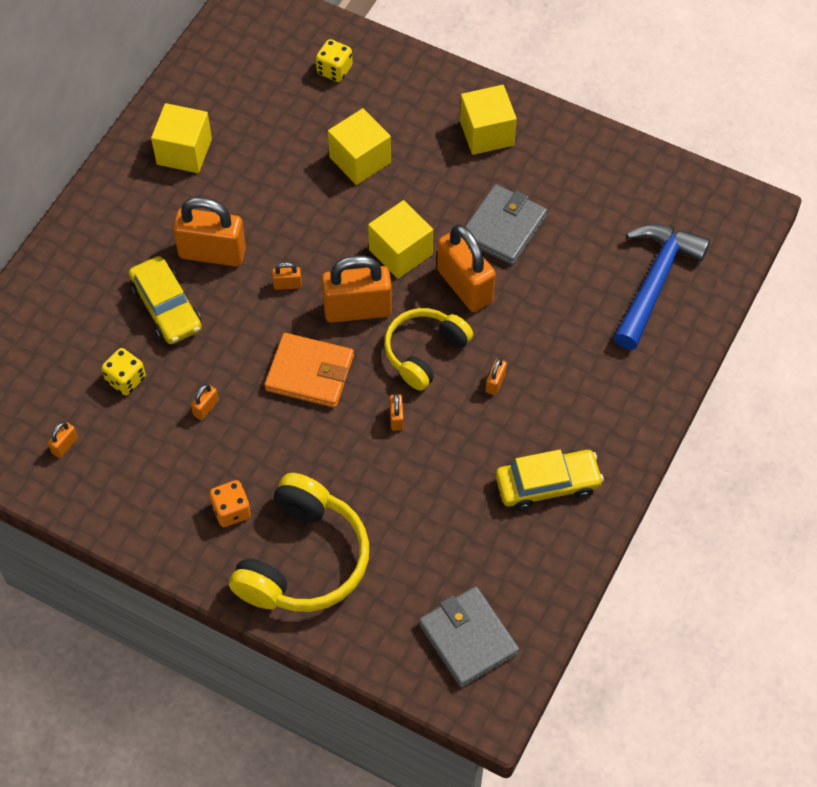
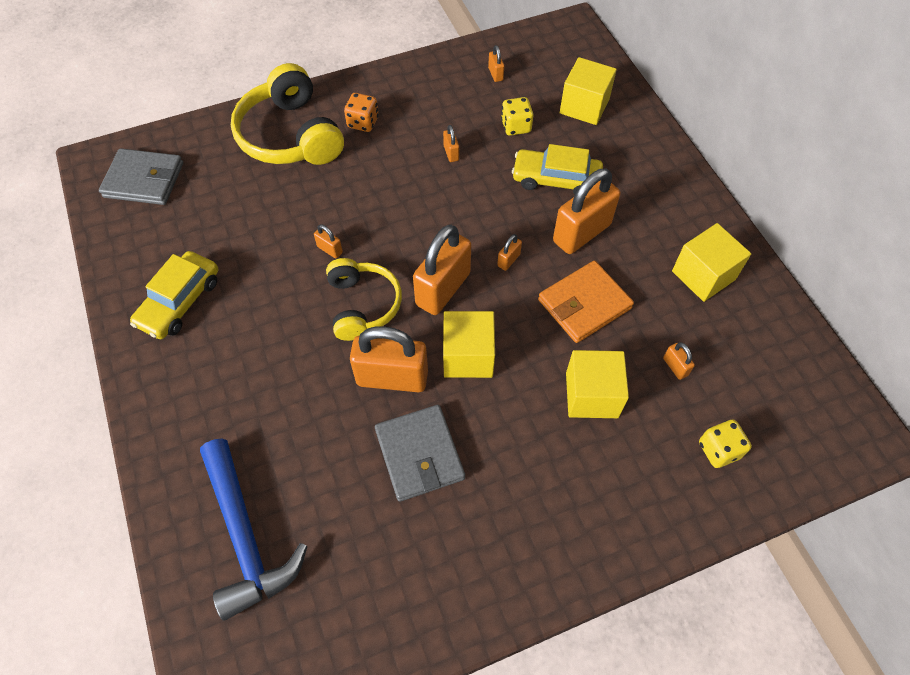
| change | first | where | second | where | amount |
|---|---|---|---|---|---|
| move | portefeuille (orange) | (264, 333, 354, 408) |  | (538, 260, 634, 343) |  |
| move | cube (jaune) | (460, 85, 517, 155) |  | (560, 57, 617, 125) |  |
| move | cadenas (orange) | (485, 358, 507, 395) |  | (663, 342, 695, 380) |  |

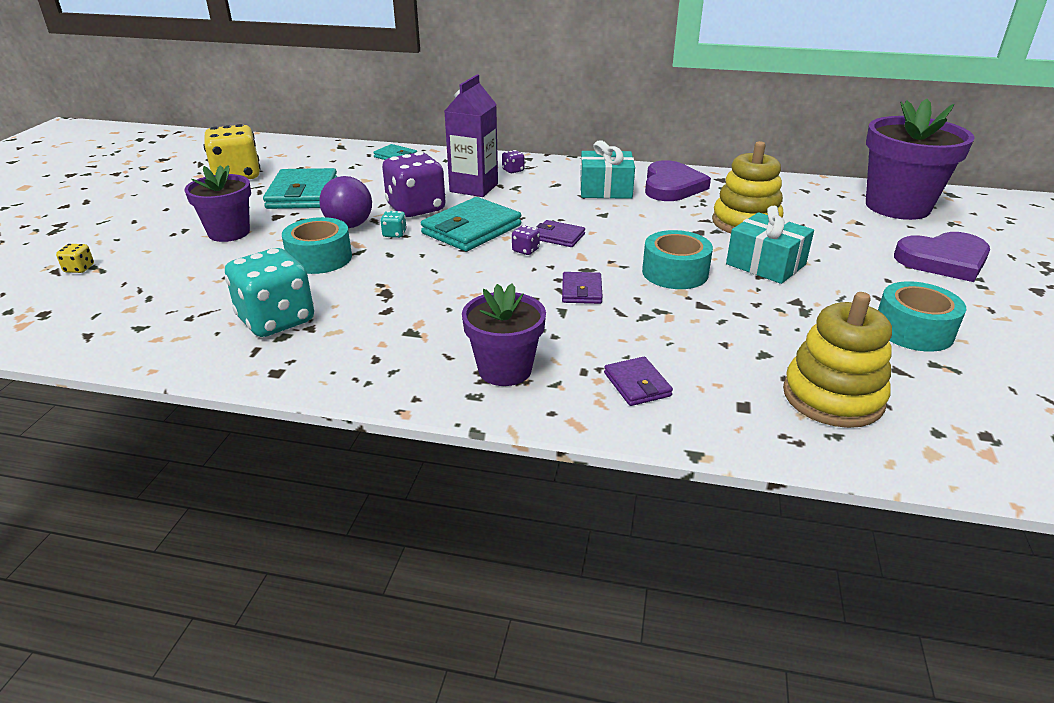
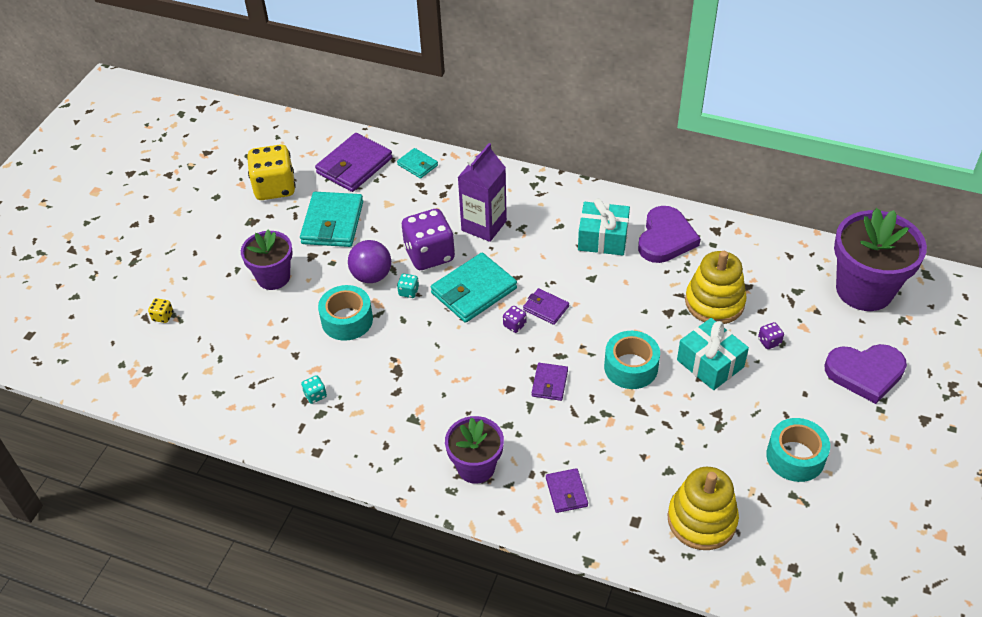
| change | first | where | second | where | amount |
|---|---|---|---|---|---|
| resize | dé (turquoise) | (225, 248, 314, 337) |  | (301, 375, 327, 404) | x0.41 |
| move | dé (violet) | (502, 150, 524, 173) |  | (758, 322, 784, 349) |  |
| insert |  |  | portefeuille (violet) | (315, 133, 392, 192) |  |

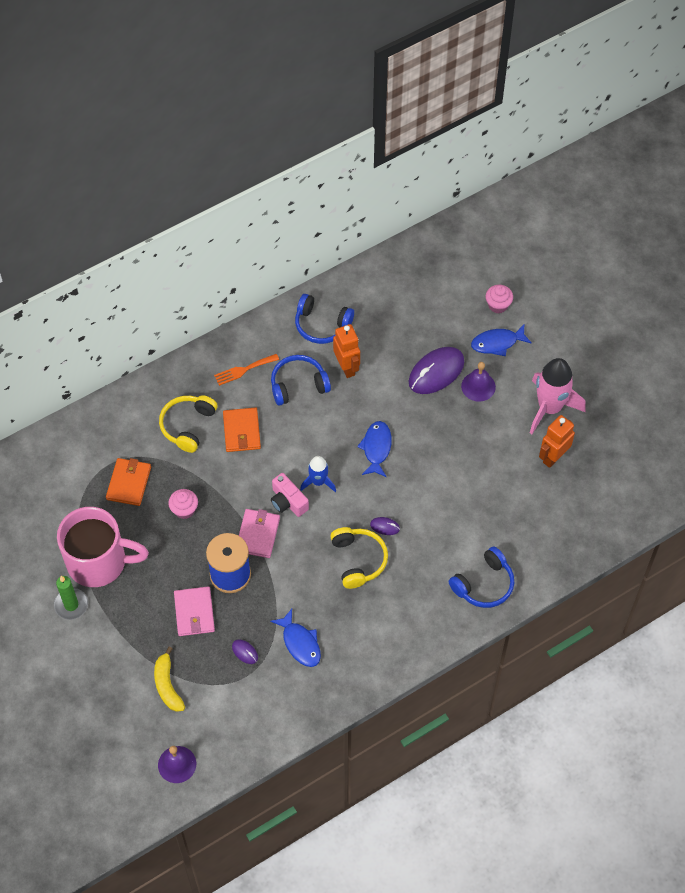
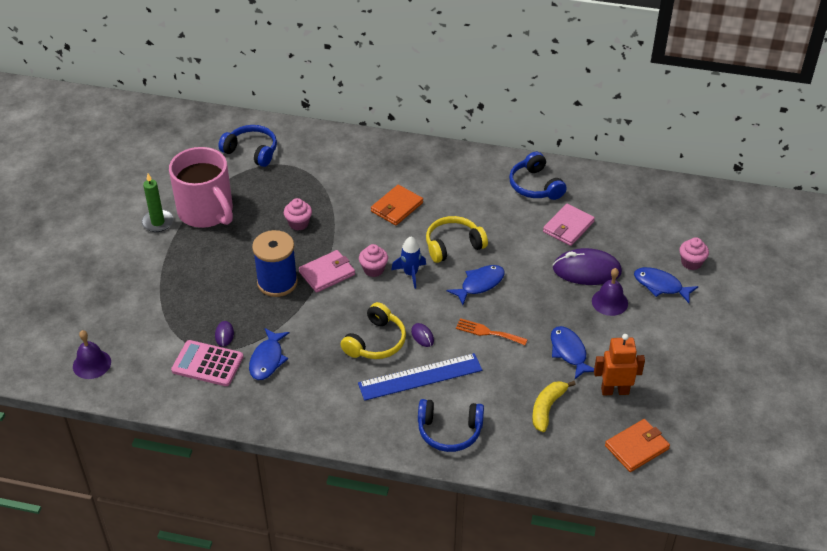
| change | first | where | second | where | amount |
|---|---|---|---|---|---|
| move | portefeuille (orange) | (106, 458, 151, 506) |  | (605, 419, 670, 472) |  |
| move | banane (jaune) | (154, 647, 185, 712) |  | (532, 381, 576, 432) |  |
| move | casque audio (jaune) | (159, 395, 218, 453) |  | (426, 216, 488, 263) |  |
| move | portefeuille (rose) | (174, 586, 215, 636) |  | (543, 204, 595, 246) |  |
| move | fourchette (orange) | (214, 354, 279, 386) |  | (456, 318, 528, 345) |  |
| move | casque audio (bleu) | (271, 355, 331, 406) |  | (218, 125, 277, 167) |  |
| replace | appareil photo (rose) | (271, 473, 309, 517) | muffin (rose) | (359, 244, 388, 277) |  |
| delete | robot (orange) | (333, 324, 360, 378) |  |  |  |
| delete | fusée (rose) | (530, 358, 586, 434) |  |  |  |
| insert |  |  | calculatrice (rose) | (171, 340, 243, 386) |  |
| insert |  |  | règle (bleu) | (358, 353, 482, 401) |  |
| insert |  |  | poisson (bleu) | (551, 326, 594, 379) |  |

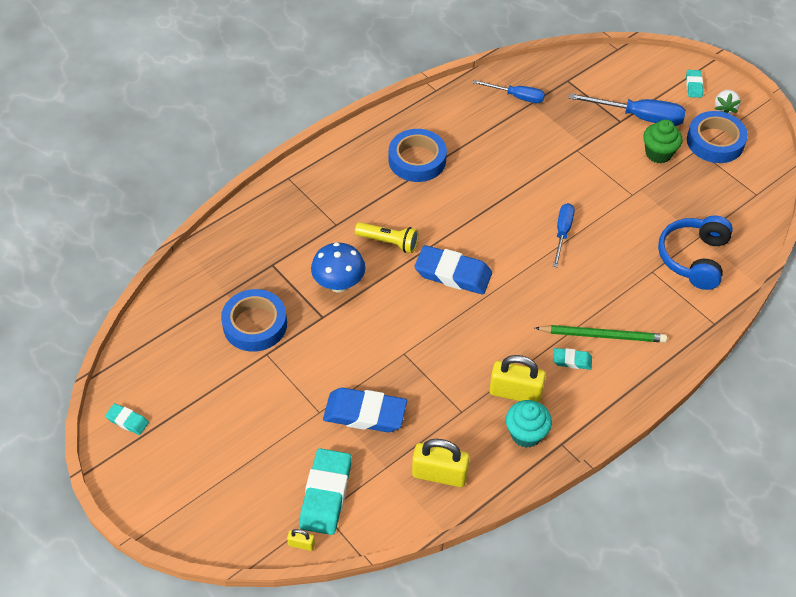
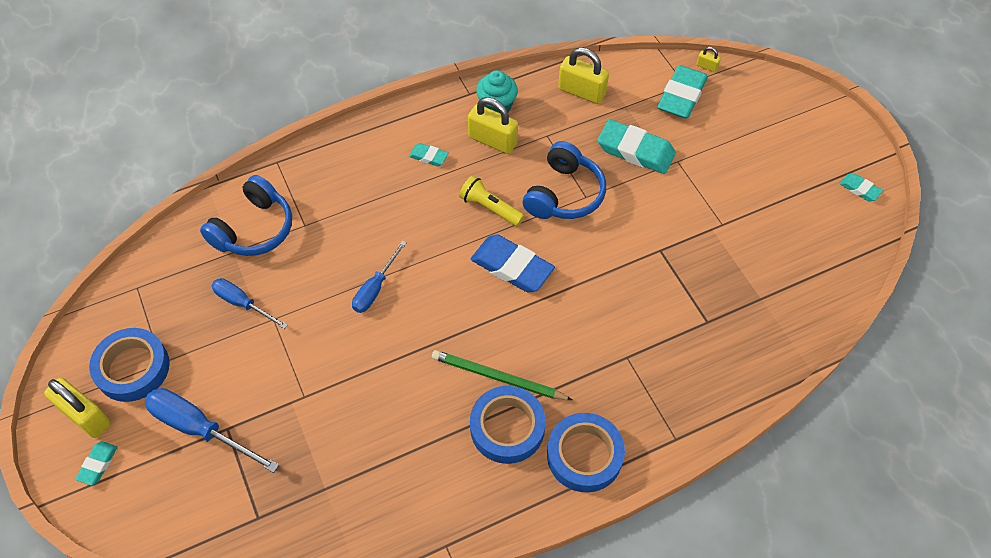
| change | first | where | second | where | amount |
|---|---|---|---|---|---|
| move | ruban adhésif (bleu) | (221, 289, 287, 352) |  | (547, 413, 625, 492) |  |
| delete | champignon (bleu) | (311, 243, 365, 293) |  |  |  |
| recolor | gomme (bleu) | (323, 388, 407, 432) | gomme (turquoise) | (598, 119, 676, 174) |  |
| move | lampe de poche (jaune) | (355, 222, 418, 253) |  | (459, 175, 525, 226) |  |
| move | tournevis (bleu) | (473, 80, 545, 103) |  | (211, 278, 288, 329) |  |
| move | crayon (vert) | (535, 325, 667, 343) |  | (432, 350, 572, 400) |  |
| delete | muffin (vert) | (643, 120, 682, 163) |  |  |  |
| replace | fraise (blanc) | (715, 90, 741, 114) | cadenas (jaune) | (44, 378, 111, 438) |  |
| insert |  |  | casque audio (bleu) | (523, 141, 606, 219) |  |

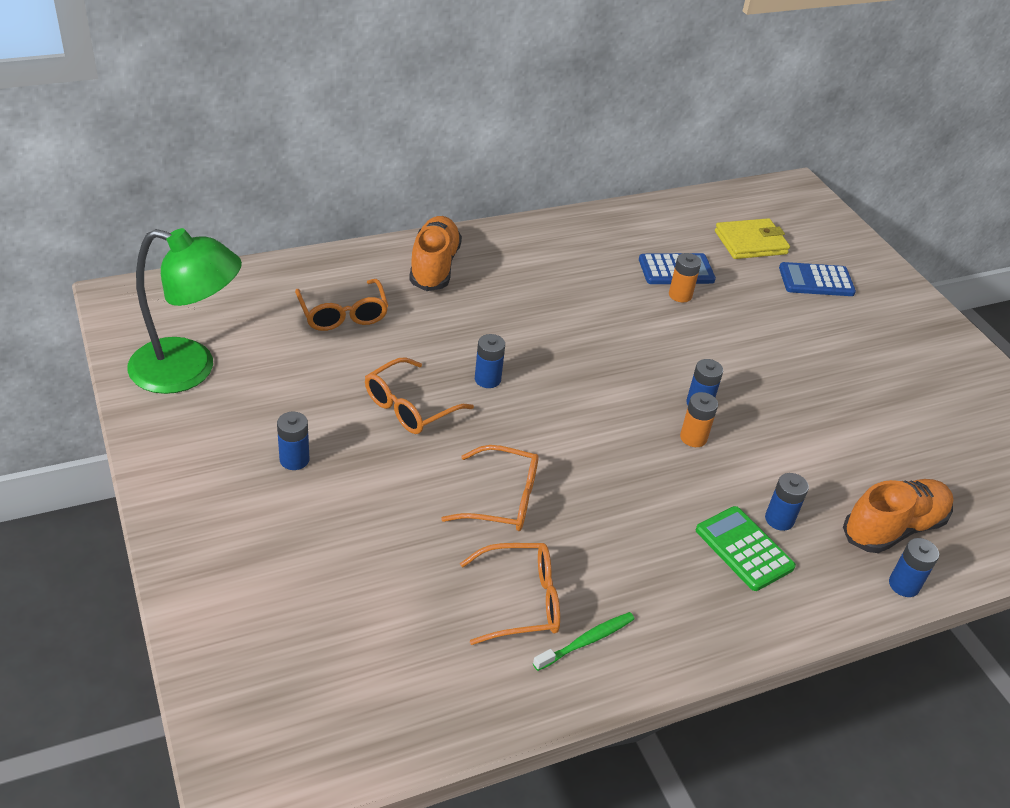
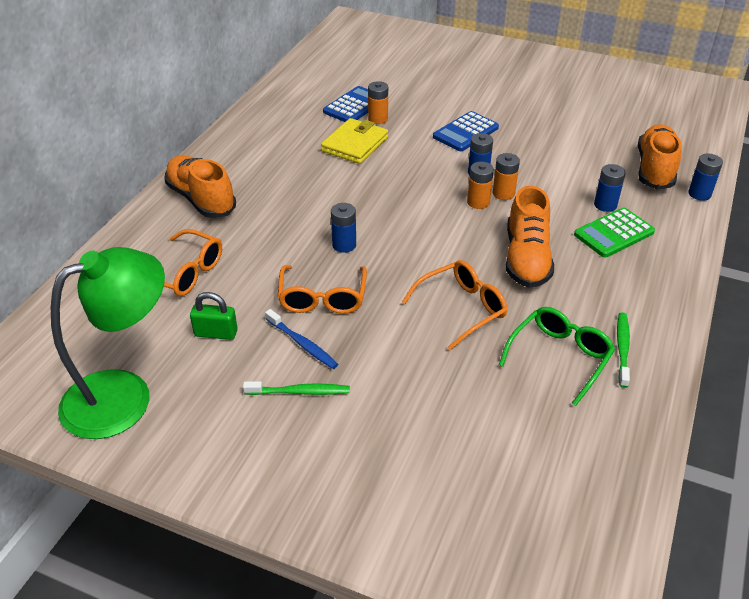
| change | first | where | second | where | amount |
|---|---|---|---|---|---|
| replace | pile (bleu) | (277, 412, 309, 470) | brosse à dents (vert) | (243, 381, 350, 395) |  |
| recolor | lunettes (orange) | (460, 543, 560, 645) | lunettes (vert) | (499, 307, 615, 406) |  |
| rotate | calculatrice (vert) | (696, 506, 796, 591) |  | (574, 208, 655, 257) | 45 degrees counterclockwise |
| move | portefeuille (jaune) | (715, 218, 790, 259) |  | (321, 118, 388, 164) |  |
| move | calculatrice (bleu) | (779, 262, 856, 296) |  | (433, 111, 499, 151) |  |
| insert |  |  | cadenas (vert) | (190, 292, 238, 340) |  |
| insert |  |  | brosse à dents (bleu) | (265, 309, 338, 369) |  |
| insert |  |  | pile (orange) | (467, 162, 494, 209) |  |
| insert |  |  | chaussure (orange) | (506, 186, 554, 288) |  |

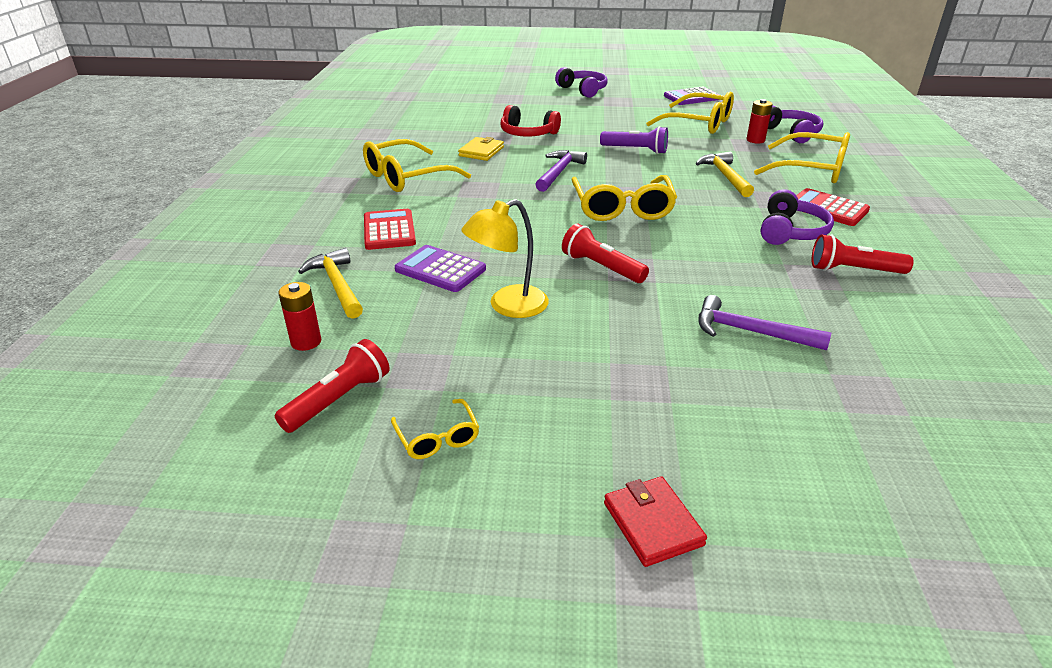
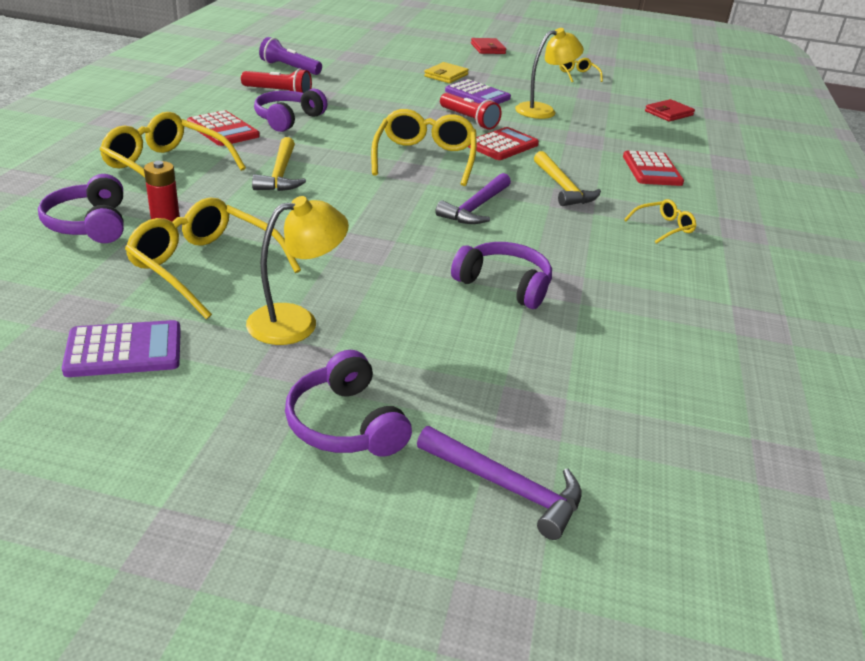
| change | first | where | second | where | amount |
|---|---|---|---|---|---|
| delete | lampe de poche (rouge) | (275, 339, 390, 433) |  |  |  |
| replace | pile (rouge) | (278, 282, 321, 351) | portefeuille (rouge) | (645, 99, 695, 122) |  |
| move | marteau (jaune) | (298, 248, 363, 319) |  | (534, 151, 601, 206) |  |
| resize | lunettes (jaune) | (363, 139, 471, 192) |  | (624, 199, 696, 244) | x0.50 |
| move | calculatrice (violet) | (395, 245, 486, 292) |  | (445, 79, 511, 104) |  |
| move | portefeuille (jaune) | (458, 137, 504, 161) |  | (424, 62, 469, 83) |  |
| recolor | casque audio (rouge) | (500, 105, 561, 137) | casque audio (violet) | (451, 242, 552, 309) |  |
| move | lampe de poche (violet) | (600, 126, 668, 154) |  | (259, 37, 322, 75) |  |
| move | marteau (violet) | (698, 295, 831, 350) |  | (417, 426, 582, 540) |  |
| insert |  |  | lampe (jaune) | (246, 196, 349, 345) |  |
| insert |  |  | calculatrice (rouge) | (468, 127, 539, 160) |  |

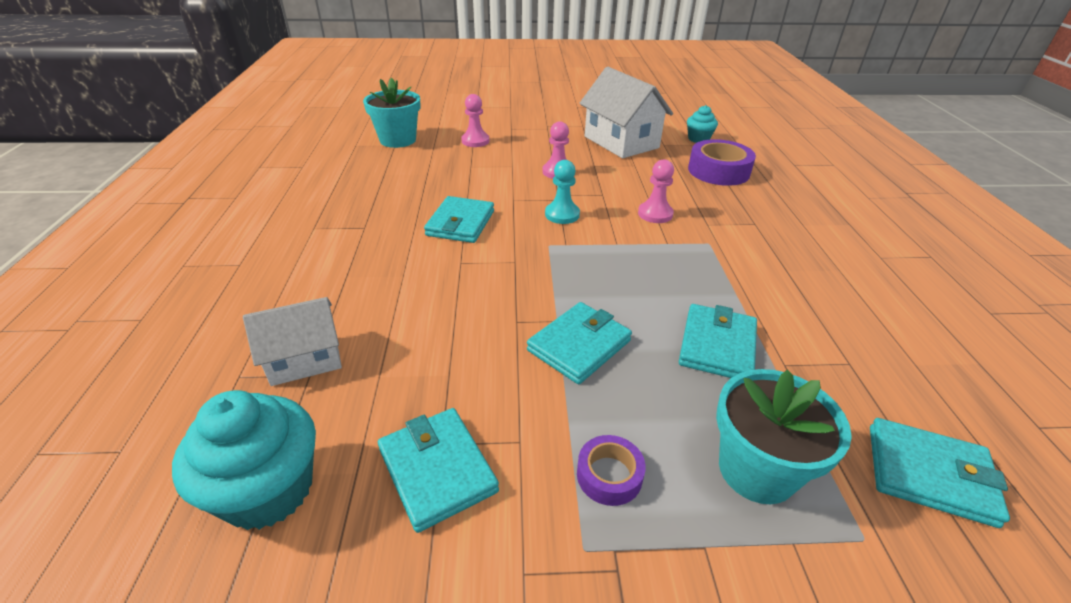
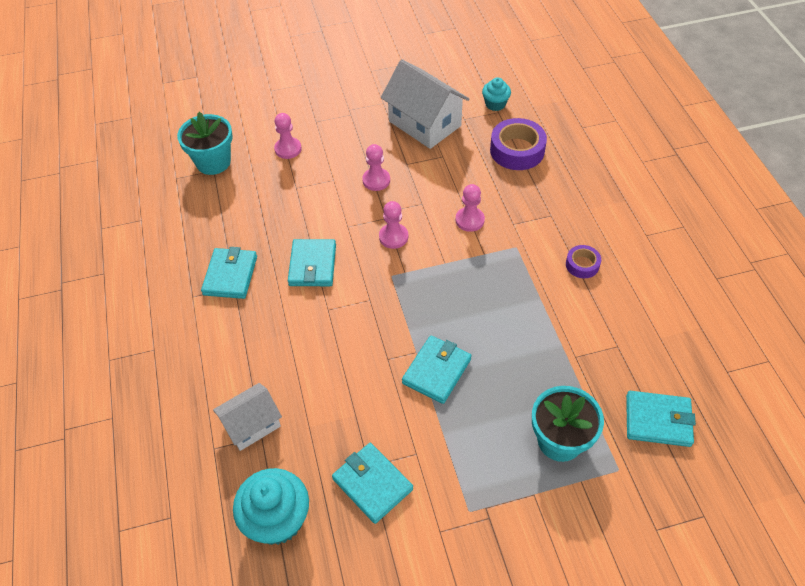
| change | first | where | second | where | amount |
|---|---|---|---|---|---|
| recolor | pion (turquoise) | (545, 160, 580, 224) | pion (rose) | (379, 201, 408, 249) |  |
| move | ruban adhésif (violet) | (577, 435, 646, 506) |  | (566, 245, 601, 278) |  |
| move | portefeuille (turquoise) | (679, 304, 757, 378) |  | (201, 247, 257, 299) |  |

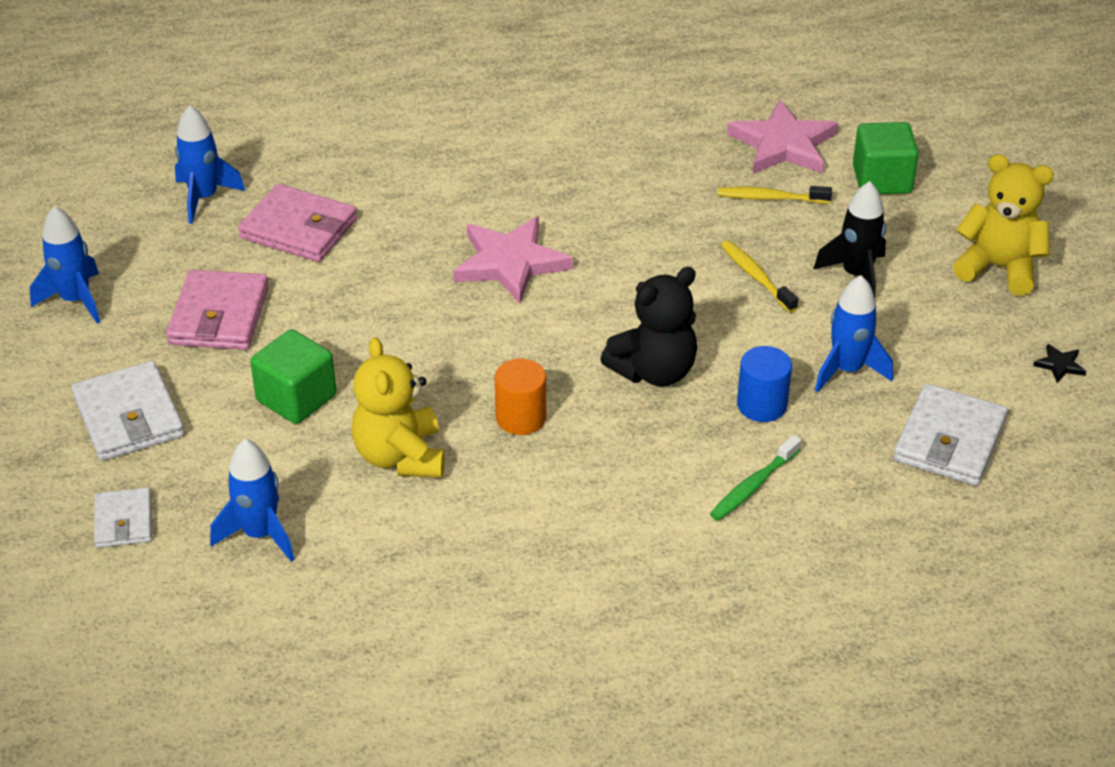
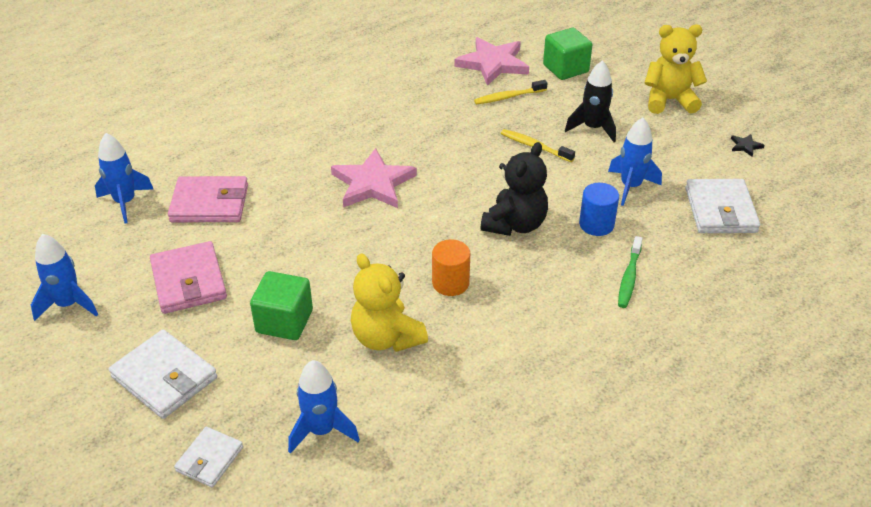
| change | first | where | second | where | amount |
|---|---|---|---|---|---|
| rotate | portefeuille (blanc) | (94, 487, 152, 548) |  | (174, 427, 243, 487) | 60 degrees clockwise |

